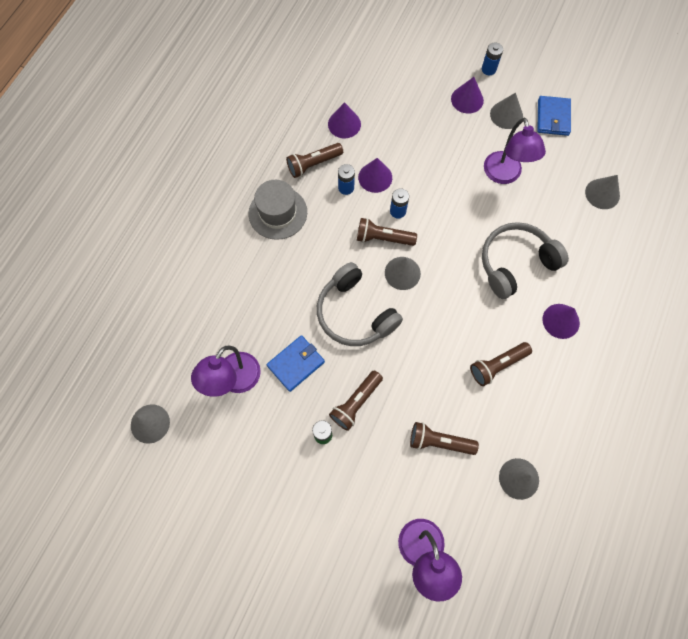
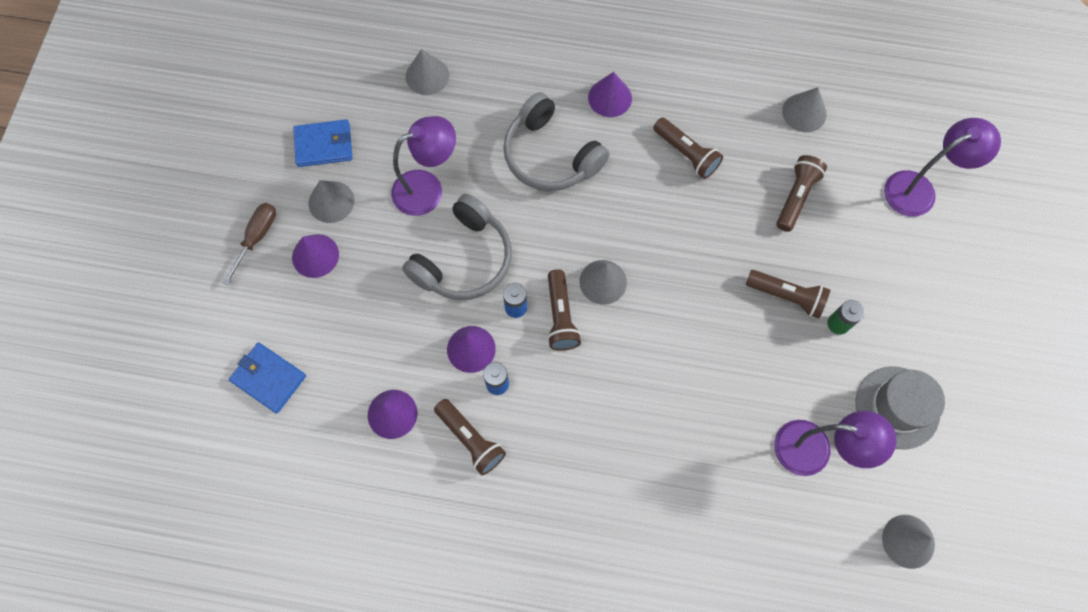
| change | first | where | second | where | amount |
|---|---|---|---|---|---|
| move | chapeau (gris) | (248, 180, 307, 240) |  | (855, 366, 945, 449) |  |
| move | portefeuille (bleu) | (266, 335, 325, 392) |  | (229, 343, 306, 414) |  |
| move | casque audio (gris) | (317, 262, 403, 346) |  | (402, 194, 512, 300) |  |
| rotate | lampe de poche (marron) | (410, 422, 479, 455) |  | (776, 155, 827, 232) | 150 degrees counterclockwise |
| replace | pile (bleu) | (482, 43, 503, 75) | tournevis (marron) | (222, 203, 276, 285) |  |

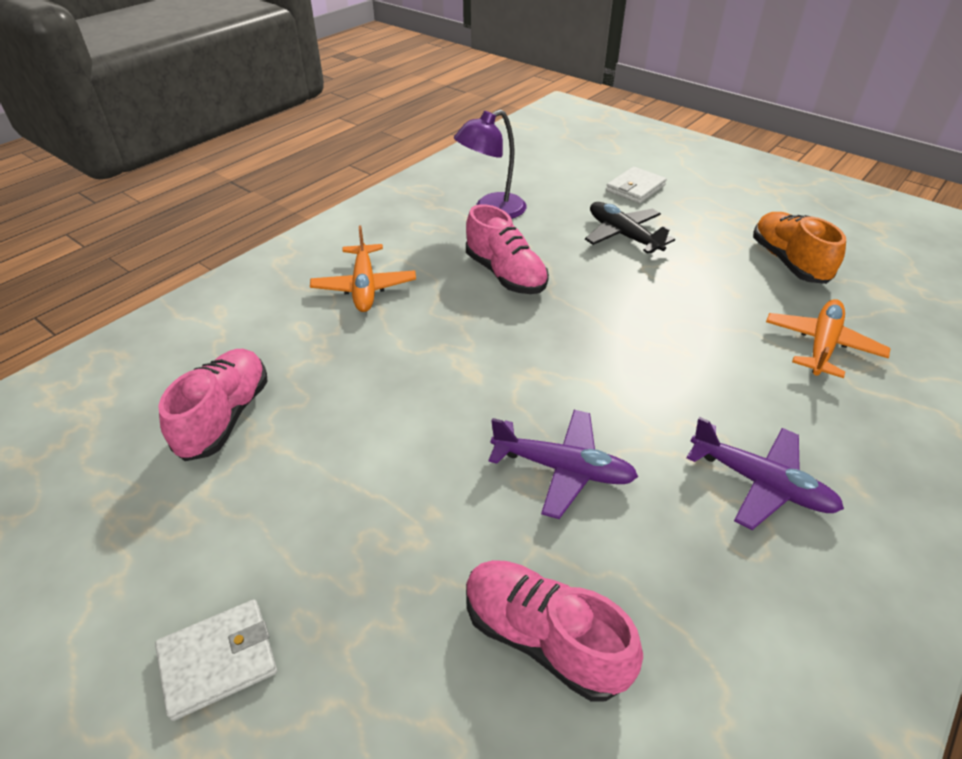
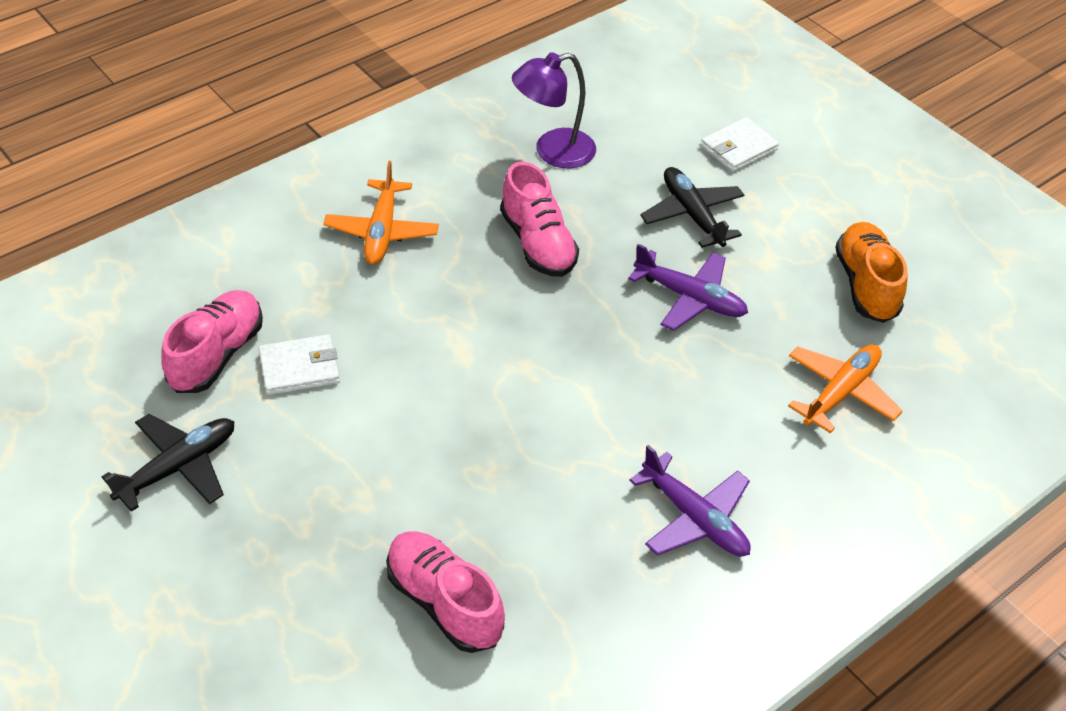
| change | first | where | second | where | amount |
|---|---|---|---|---|---|
| move | portefeuille (blanc) | (155, 599, 277, 721) |  | (259, 334, 340, 395) |  |
| move | avion (violet) | (489, 410, 638, 519) |  | (628, 244, 748, 331) |  |
| insert |  |  | avion (noir) | (102, 414, 235, 512) |  |

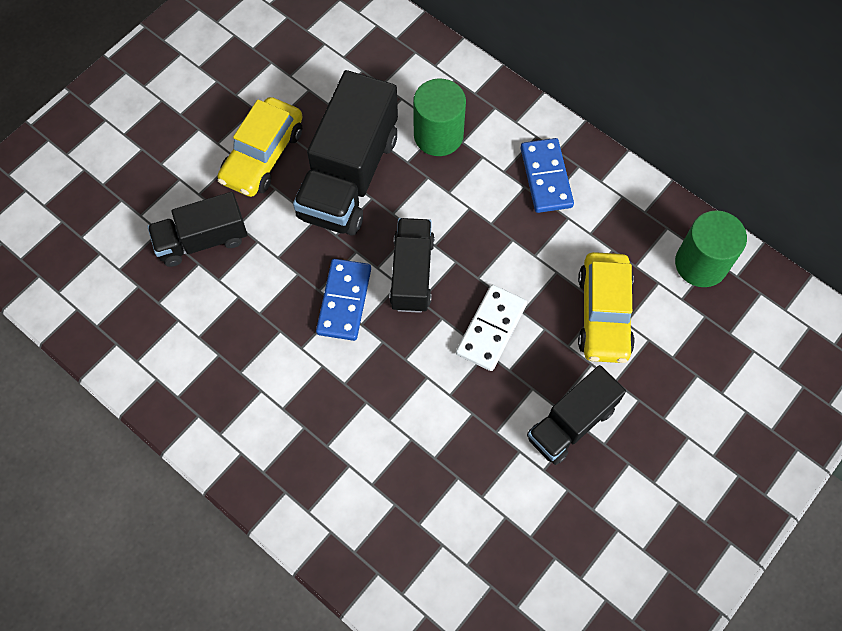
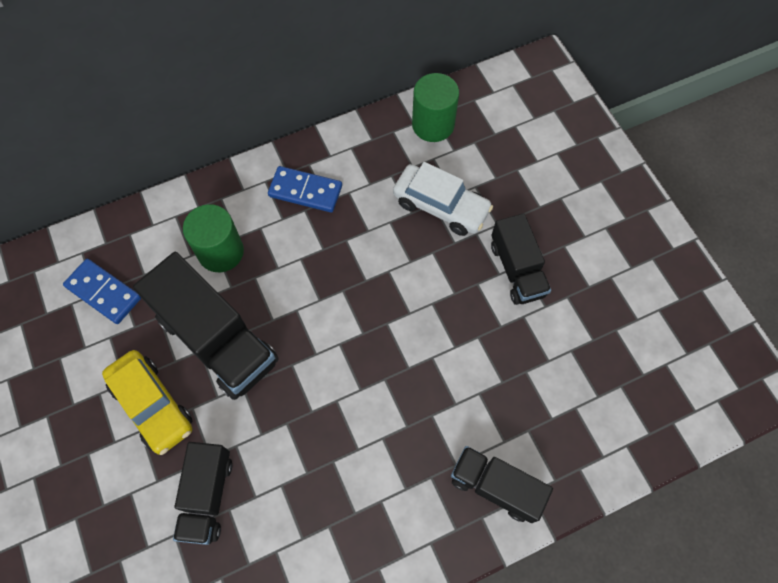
| change | first | where | second | where | amount |
|---|---|---|---|---|---|
| move | domino (bleu) | (316, 259, 371, 341) |  | (63, 259, 141, 324) |  |
| move | camion (noir) | (389, 218, 435, 313) |  | (451, 446, 553, 523) |  |
| delete | domino (blanc) | (456, 285, 527, 371) |  |  |  |
| recolor | voiture (jaune) | (578, 252, 635, 363) | voiture (blanc) | (393, 162, 493, 236) |  |

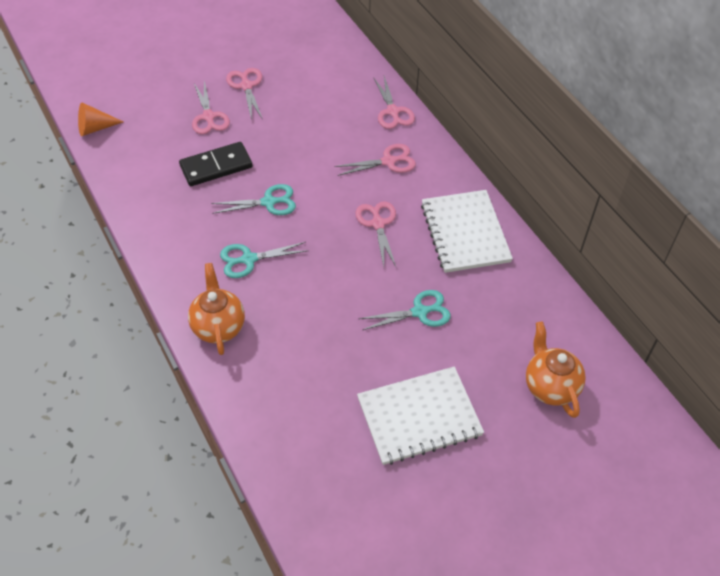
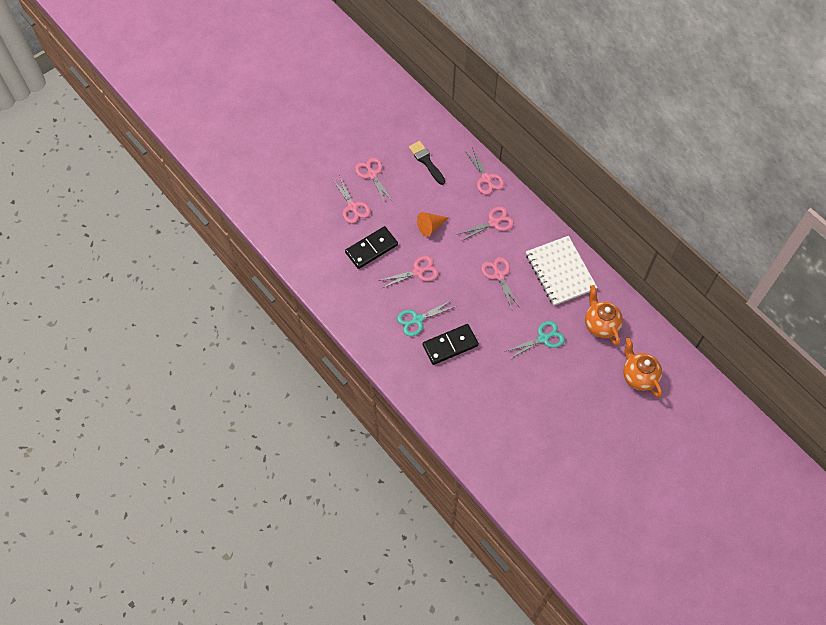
| change | first | where | second | where | amount |
|---|---|---|---|---|---|
| move | cône (orange) | (78, 102, 123, 136) |  | (417, 212, 449, 237) |  |
| move | théière (orange) | (188, 263, 245, 355) |  | (585, 285, 623, 346) |  |
| recolor | ciseaux (turquoise) | (211, 184, 296, 215) | ciseaux (rose) | (379, 256, 438, 288) |  |
| delete | carnet (blanc) | (357, 366, 484, 465) |  |  |  |
| insert |  |  | pinceau (noir) | (409, 141, 445, 185) |  |
| insert |  |  | domino (noir) | (423, 324, 479, 365) |  |

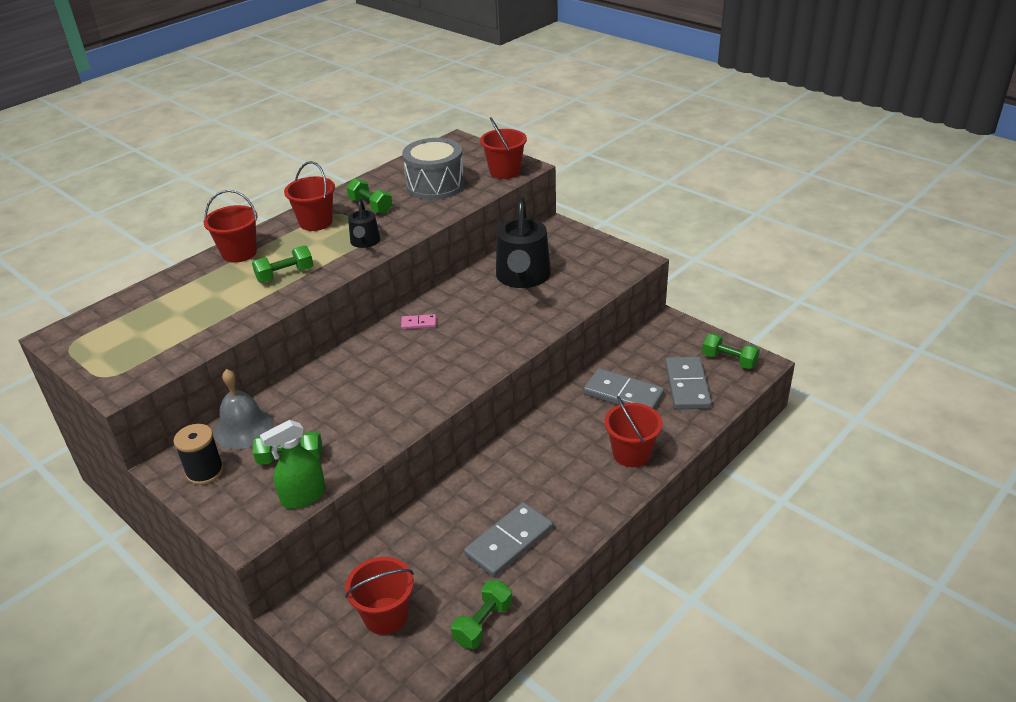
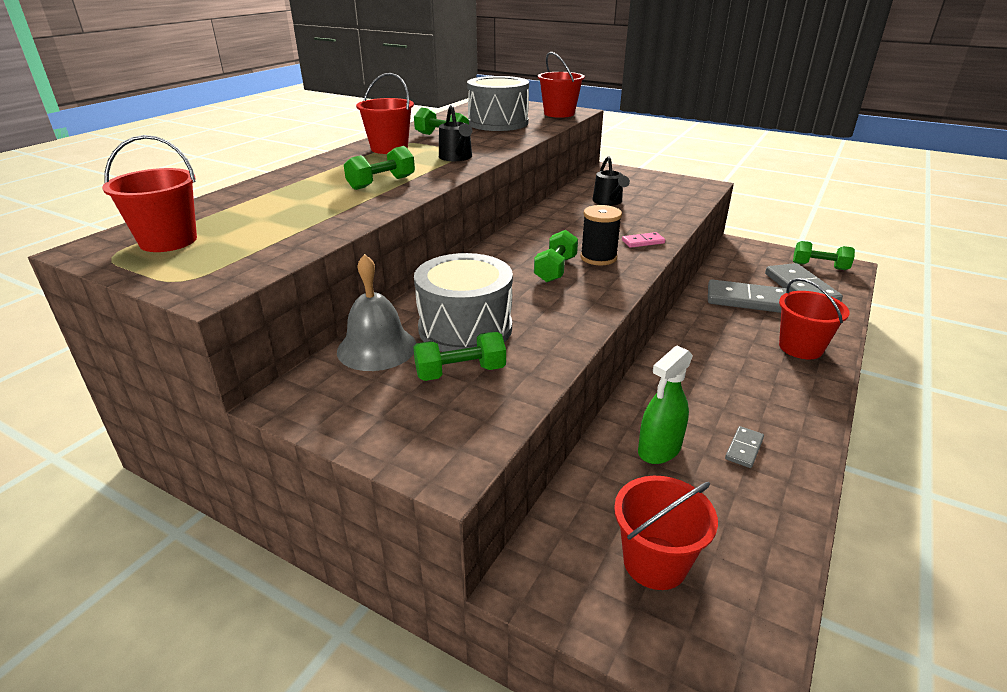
| change | first | where | second | where | amount |
|---|---|---|---|---|---|
| move | bobine (noir) | (174, 424, 224, 485) |  | (580, 205, 622, 265) |  |
| move | seau (rouge) | (203, 190, 258, 263) |  | (102, 135, 197, 252) |  |
| move | vaporisateur (vert) | (260, 420, 326, 509) |  | (638, 346, 693, 464) |  |
| move | domino (rose) | (401, 314, 436, 329) |  | (622, 232, 665, 248) |  |
| move | haltère (vert) | (451, 580, 512, 649) |  | (534, 230, 578, 282) |  |
| resize | domino (gris) | (464, 502, 553, 577) |  | (725, 426, 764, 468) | x0.48 |
| resize | arrosoir (noir) | (496, 197, 551, 288) |  | (593, 156, 630, 206) | x0.52 |
| insert |  |  | tambour (gris) | (414, 253, 513, 352) |  |

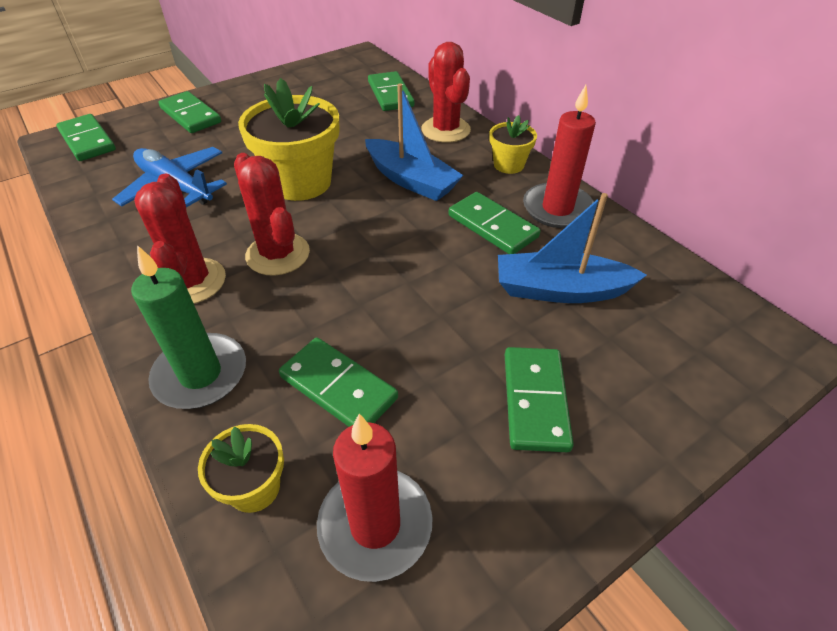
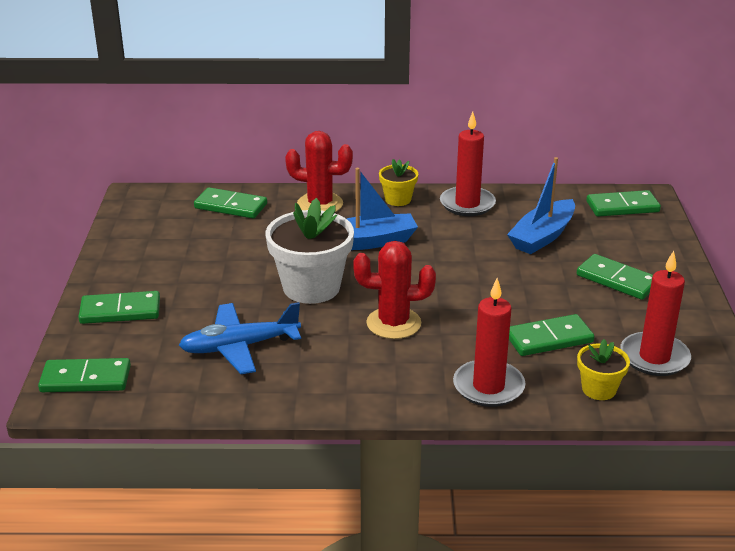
| change | first | where | second | where | amount |
|---|---|---|---|---|---|
| recolor | bougie (vert) | (131, 245, 246, 409) | bougie (rouge) | (453, 278, 525, 407) |  |
| delete | cactus (rouge) | (134, 174, 226, 304) |  |  |  |
| recolor | pot de fleurs (jaune) | (238, 78, 339, 201) | pot de fleurs (blanc) | (266, 198, 354, 304) |  |
| move | domino (vert) | (448, 192, 540, 254) |  | (586, 190, 661, 217) |  |

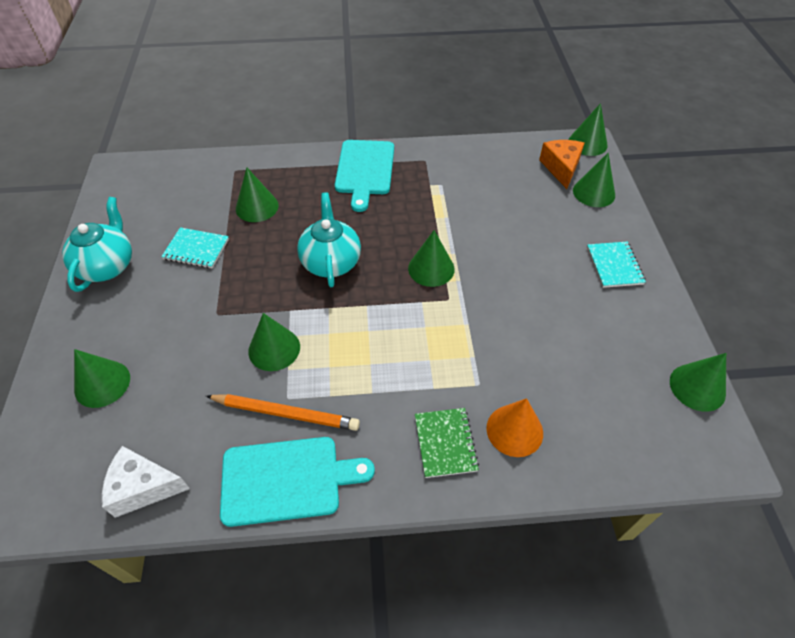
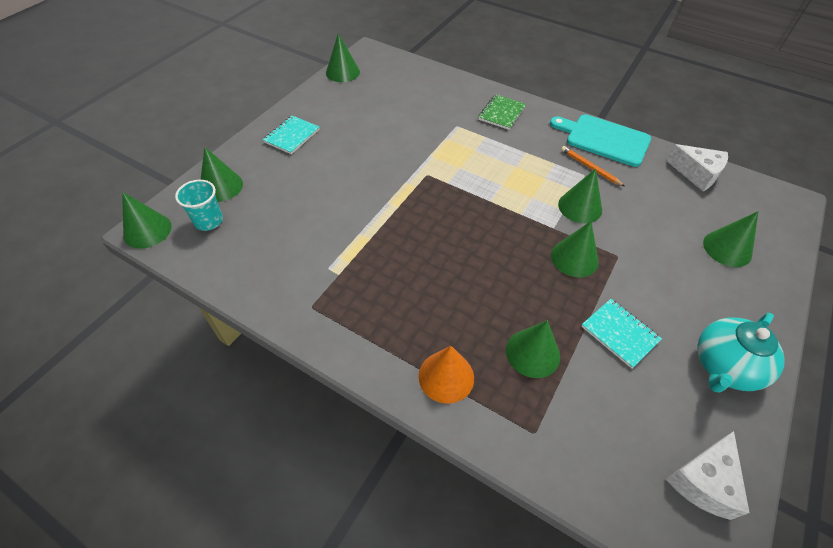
| change | first | where | second | where | amount |
|---|---|---|---|---|---|
| resize | crayon (orange) | (206, 394, 360, 431) |  | (561, 146, 625, 187) | x0.65 |
| delete | théière (turquoise) | (297, 192, 361, 287) |  |  |  |
| delete | planche à découper (turquoise) | (335, 140, 394, 212) |  |  |  |
| move | cône (vert) | (408, 230, 455, 287) |  | (551, 221, 599, 277) |  |
| move | cône (orange) | (486, 398, 543, 457) |  | (418, 346, 474, 404) |  |
| replace | fromage (orange) | (539, 140, 585, 189) | gobelet (turquoise) | (175, 180, 223, 231) |  |
| insert |  |  | fromage (blanc) | (666, 431, 750, 520) |  |

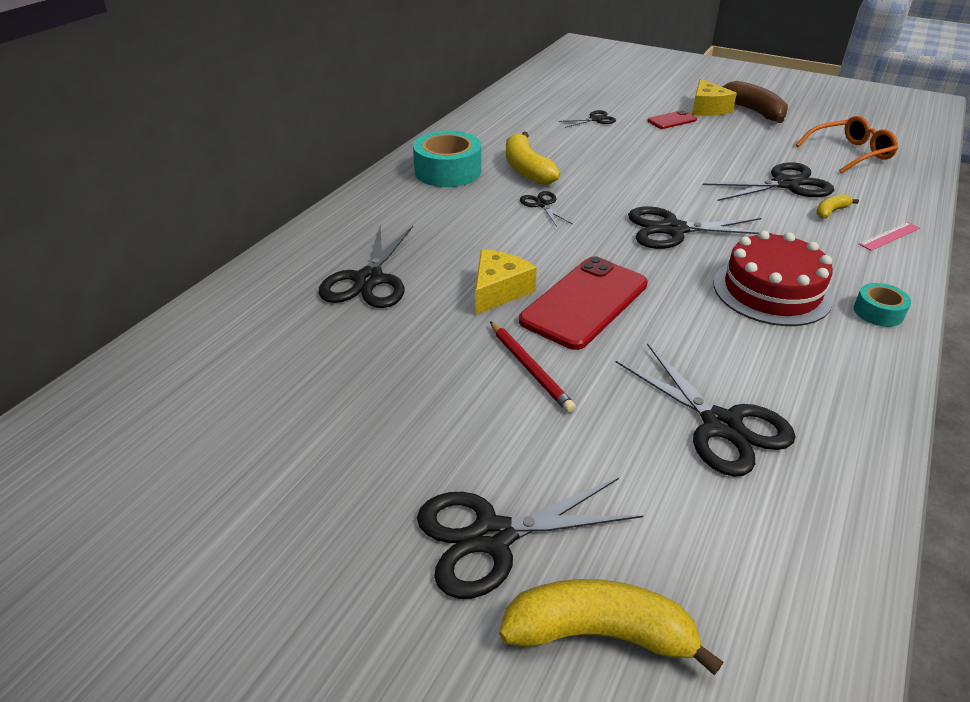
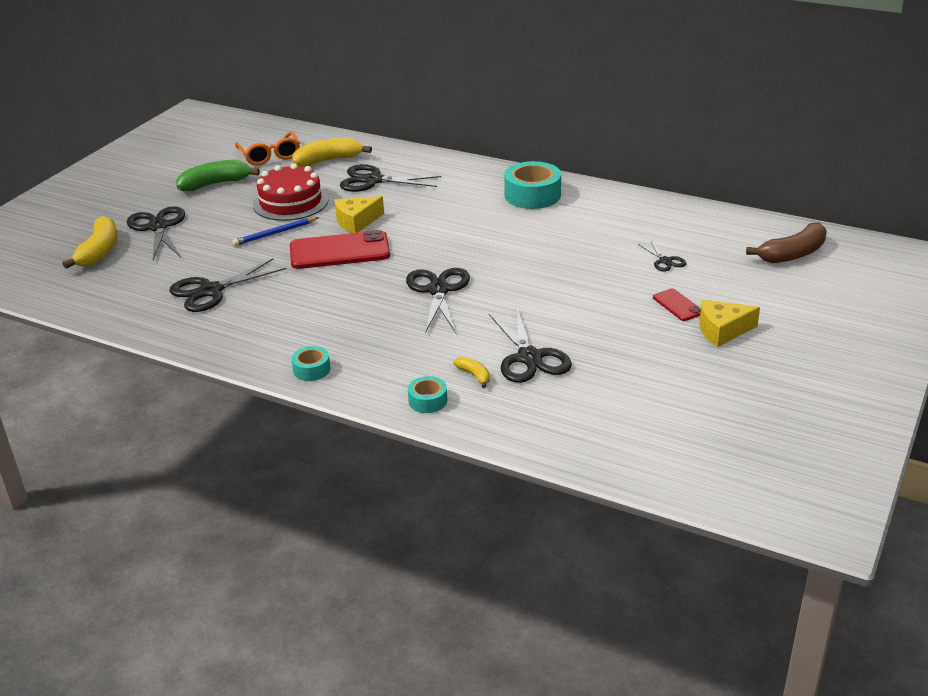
| change | first | where | second | where | amount |
|---|---|---|---|---|---|
| rotate | fromage (jaune) | (475, 249, 537, 315) |  | (334, 196, 384, 233) | 120 degrees clockwise |
| recolor | crayon (rouge) | (490, 321, 576, 413) | crayon (bleu) | (232, 217, 319, 246) |  |
| move | banane (jaune) | (506, 132, 560, 185) |  | (292, 137, 372, 167) |  |
| rotate | téléphone (rouge) | (519, 256, 648, 350) |  | (290, 230, 390, 269) | 45 degrees counterclockwise |
| delete | ciseaux (noir) | (520, 191, 572, 227) |  |  |  |
| move | gâteau (rouge) | (713, 231, 833, 326) |  | (253, 163, 329, 221) |  |
| move | banane (marron) | (722, 81, 788, 123) |  | (746, 223, 827, 263) |  |
| move | lunettes (orange) | (796, 116, 898, 173) |  | (235, 131, 300, 165) |  |
| replace | règle (rose) | (859, 222, 920, 251) | ruban adhésif (turquoise) | (408, 376, 447, 413) |  |
| insert |  |  | banane (vert) | (176, 160, 260, 191) |  |

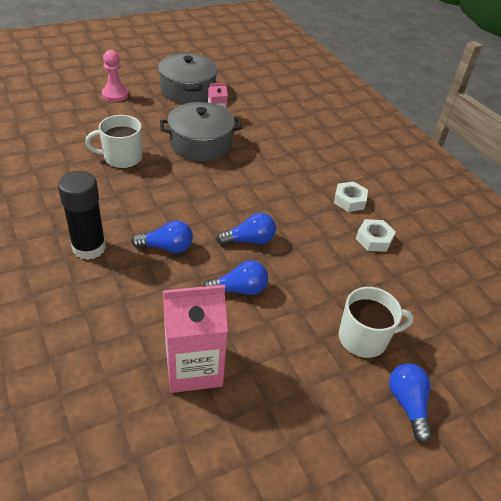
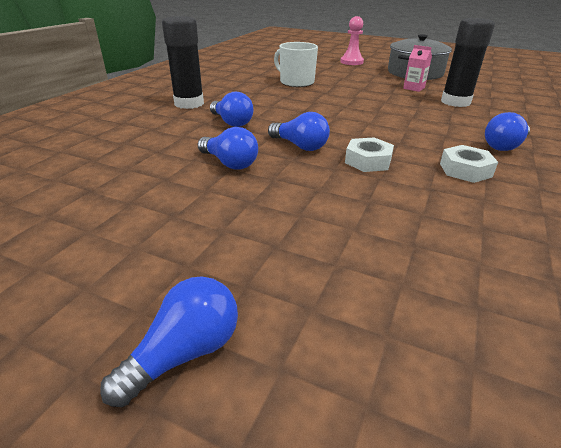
| change | first | where | second | where | amount |
|---|---|---|---|---|---|
| delete | marmite (gris) | (160, 102, 242, 161) |  |  |  |
| delete | brique de lait (rose) | (163, 285, 228, 393) |  |  |  |
| delete | tasse (blanc) | (339, 287, 414, 358) |  |  |  |
| move | écrou (blanc) | (356, 219, 396, 252) |  | (345, 137, 394, 172) |  |
| insert |  |  | bâton de colle (noir) | (441, 18, 495, 107) |  |
| insert |  |  | ampoule (bleu) | (485, 112, 530, 151) |  |

